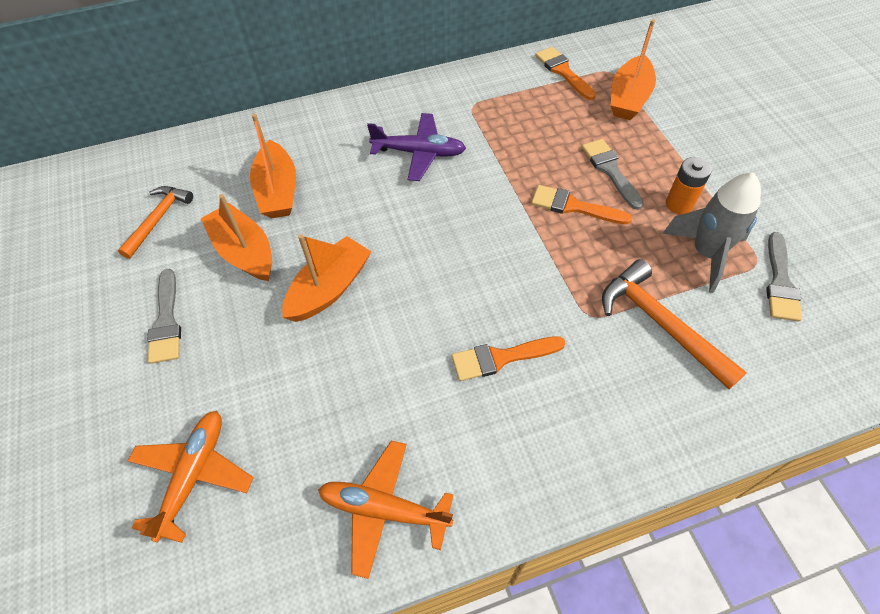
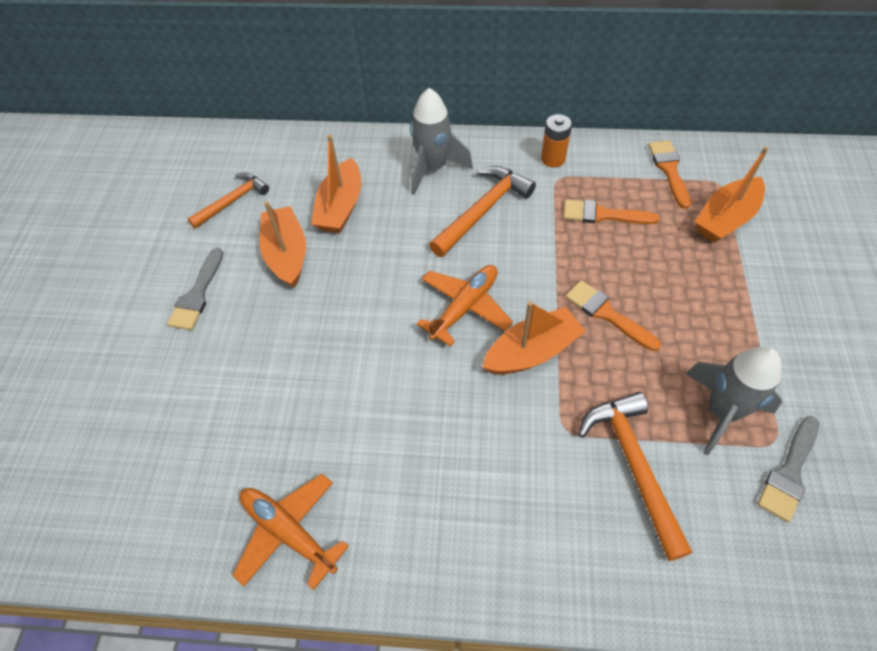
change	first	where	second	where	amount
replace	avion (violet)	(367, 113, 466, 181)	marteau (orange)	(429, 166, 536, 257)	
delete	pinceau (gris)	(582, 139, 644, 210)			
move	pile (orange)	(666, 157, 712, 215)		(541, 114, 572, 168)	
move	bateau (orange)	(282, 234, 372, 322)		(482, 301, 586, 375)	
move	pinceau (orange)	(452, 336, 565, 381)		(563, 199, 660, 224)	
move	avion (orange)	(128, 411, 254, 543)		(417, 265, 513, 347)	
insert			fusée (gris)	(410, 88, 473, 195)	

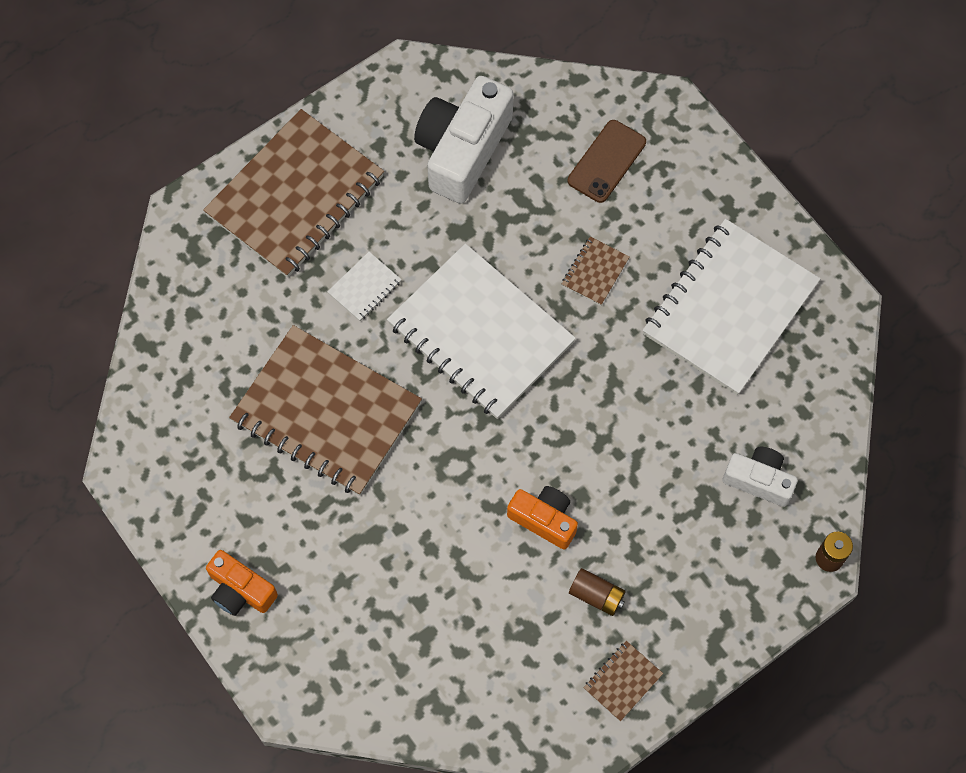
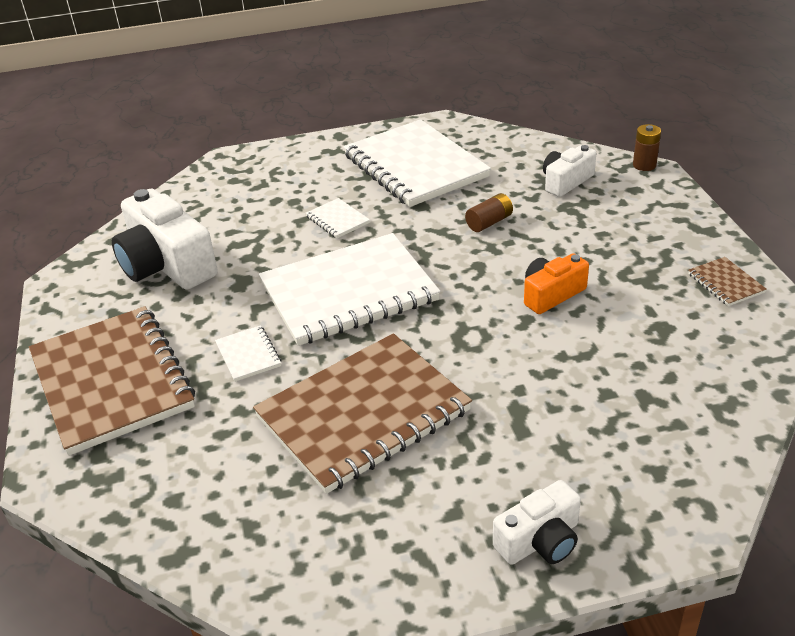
change	first	where	second	where	amount
delete	téléphone (marron)	(568, 120, 646, 203)			
recolor	carnet (marron)	(562, 237, 630, 305)	carnet (blanc)	(306, 198, 370, 238)	
recolor	appareil photo (orange)	(206, 550, 278, 616)	appareil photo (blanc)	(493, 480, 581, 565)	
move	pile (marron)	(569, 568, 626, 616)		(465, 193, 513, 232)	

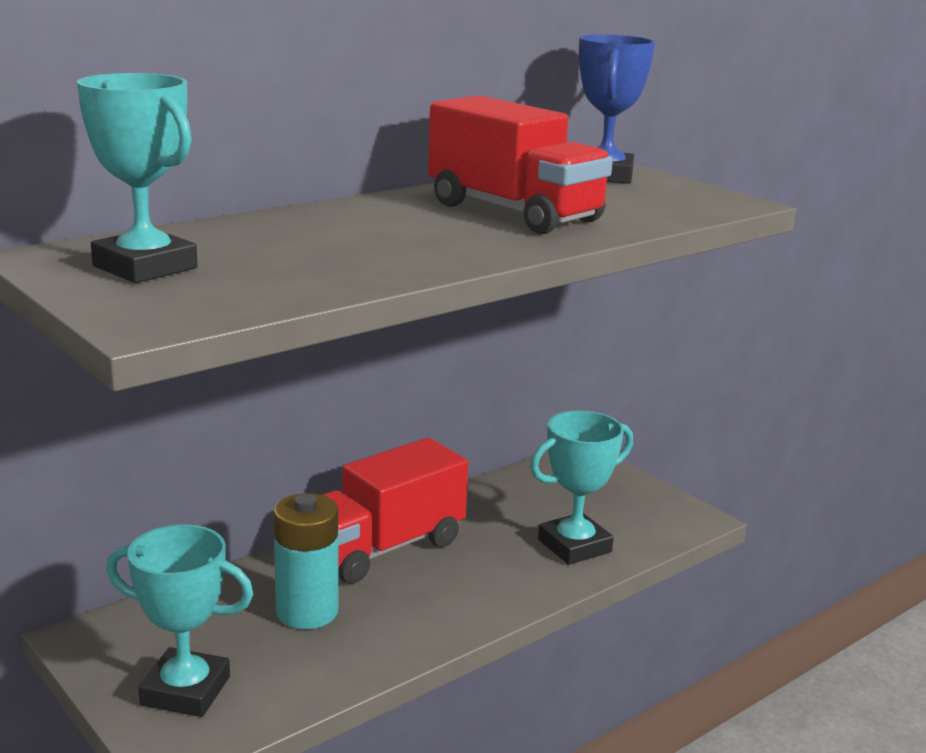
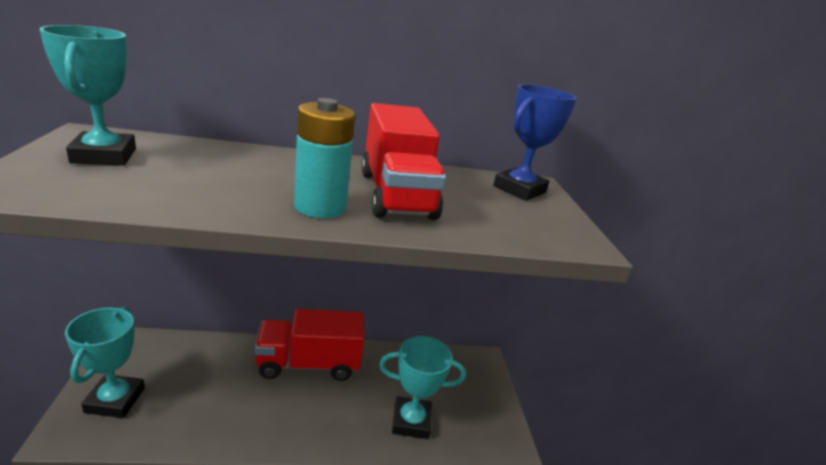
change	first	where	second	where	amount
move	pile (turquoise)	(273, 493, 338, 629)		(294, 98, 355, 218)	
rotate	trophée (turquoise)	(106, 524, 253, 717)		(65, 307, 145, 418)	45 degrees clockwise

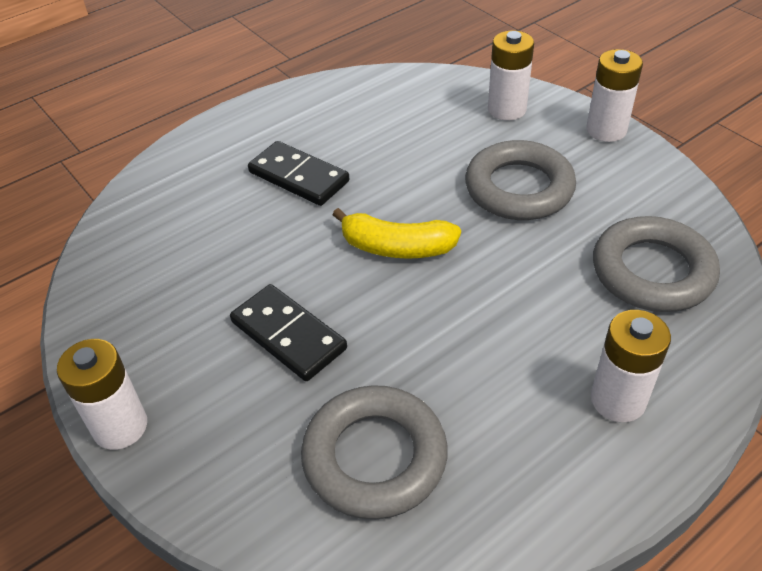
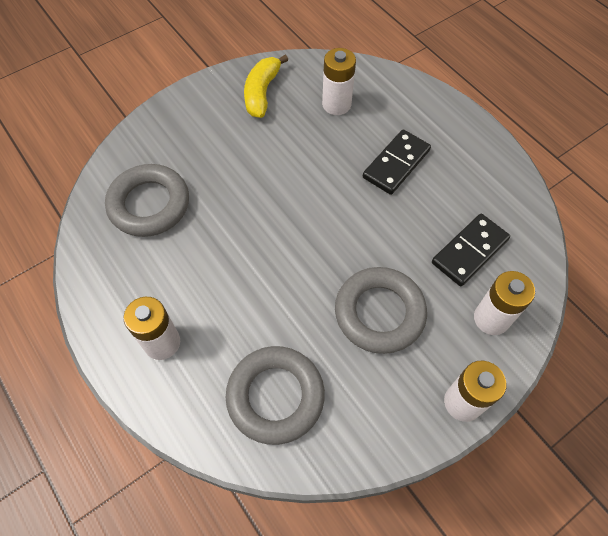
change	first	where	second	where	amount
move	banane (jaune)	(333, 208, 461, 259)		(244, 55, 288, 118)	
move	domino (noir)	(230, 284, 347, 381)		(432, 214, 510, 286)	
move	pile (blanc)	(57, 339, 147, 450)		(322, 48, 356, 115)	

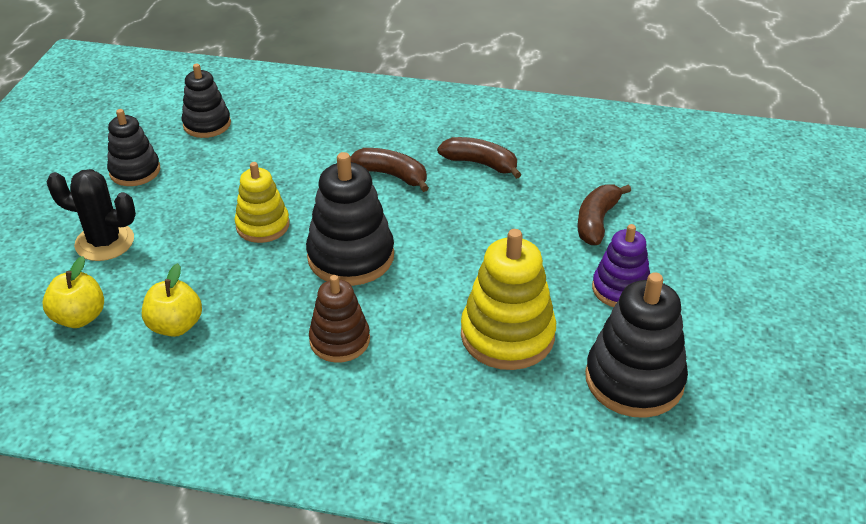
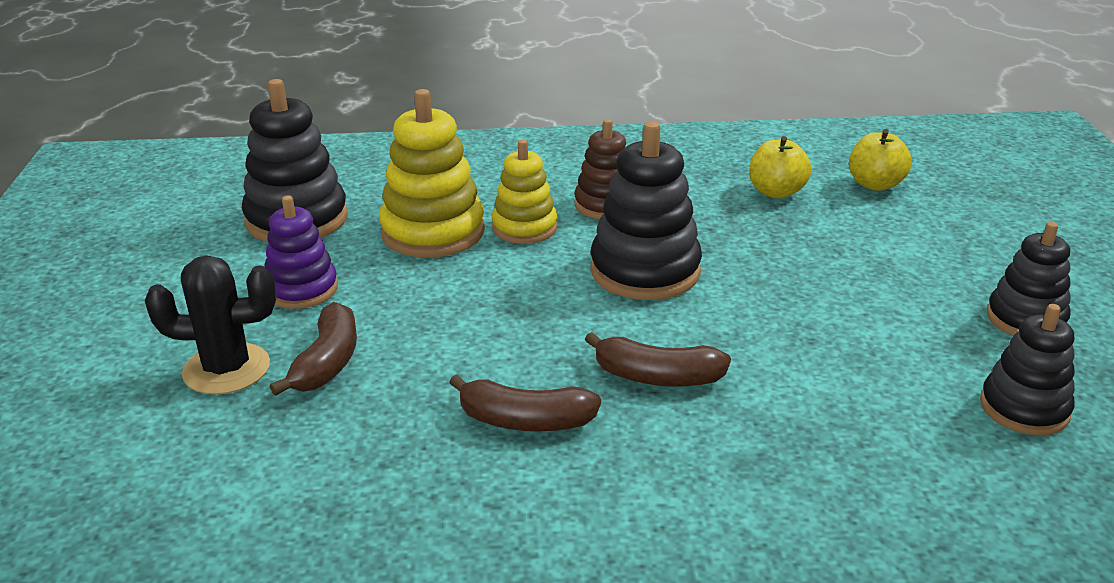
change	first	where	second	where	amount
move	jouet à empiler (jaune)	(235, 162, 290, 243)		(492, 140, 558, 244)	
move	cactus (noir)	(47, 169, 136, 261)		(145, 255, 277, 395)	

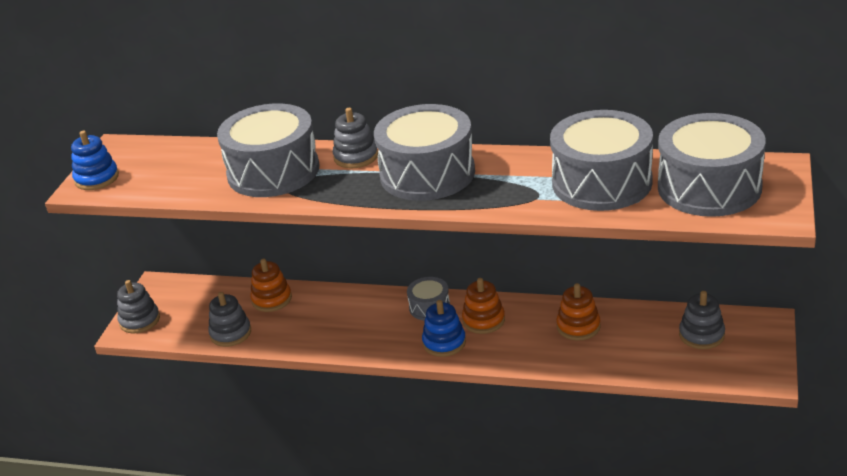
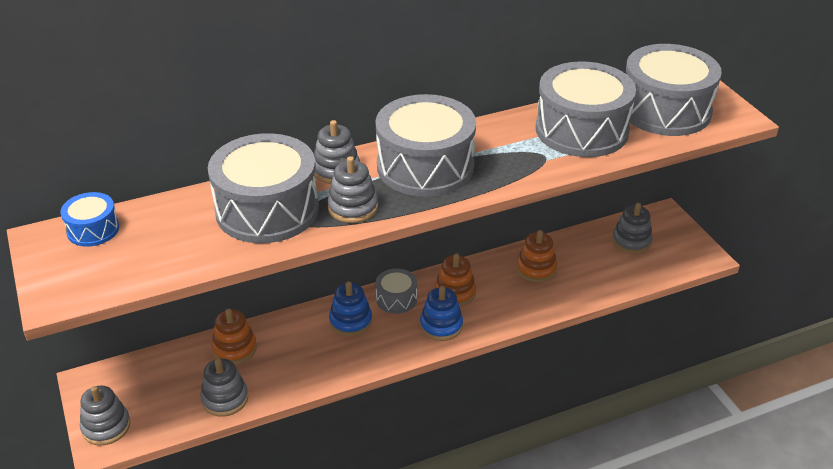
change	first	where	second	where	amount
move	jouet à empiler (bleu)	(71, 131, 119, 190)		(329, 281, 372, 336)	
insert			jouet à empiler (gris)	(327, 156, 378, 223)	
insert			tambour (bleu)	(60, 192, 119, 247)	

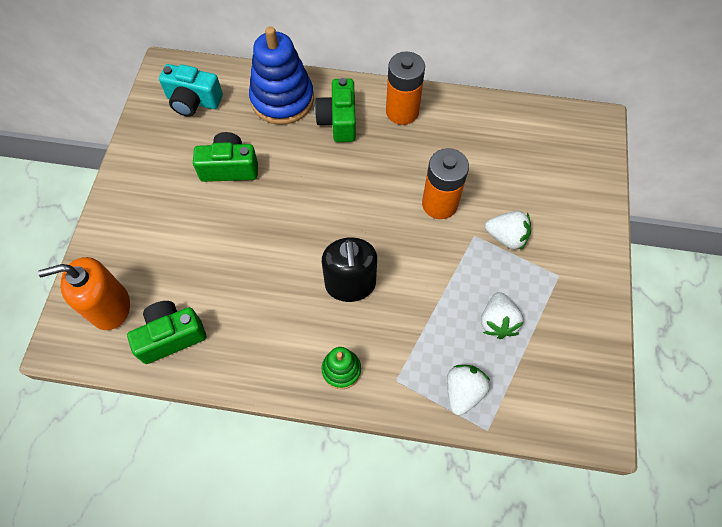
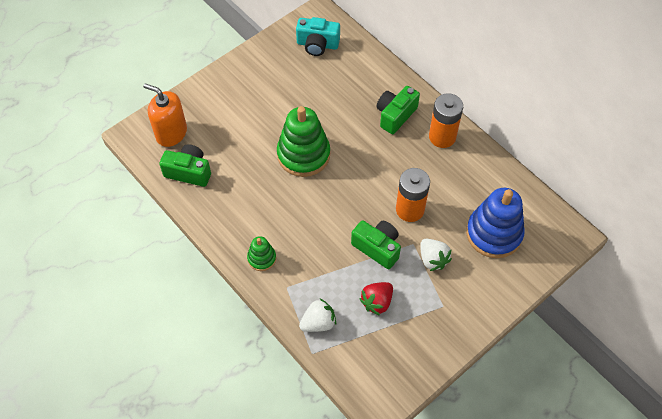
change	first	where	second	where	amount
move	jouet à empiler (bleu)	(249, 26, 314, 125)		(466, 188, 525, 258)	
rotate	appareil photo (turquoise)	(159, 64, 223, 117)		(296, 17, 340, 56)	45 degrees counterclockwise
move	appareil photo (vert)	(193, 132, 258, 182)		(351, 220, 401, 269)	
delete	distributeur de savon (noir)	(322, 237, 377, 302)			
recolor	fraise (blanc)	(481, 292, 524, 339)	fraise (rouge)	(359, 282, 393, 316)	
insert			jouet à empiler (vert)	(277, 106, 330, 177)	

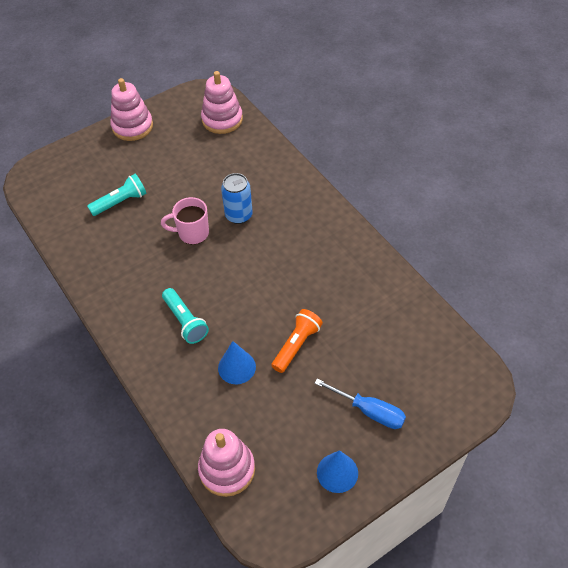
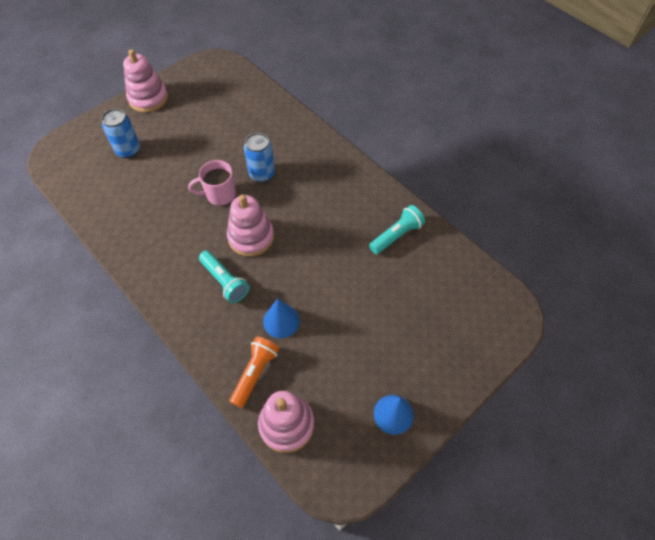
change	first	where	second	where	amount
move	jouet à empiler (rose)	(201, 71, 243, 134)		(227, 194, 274, 257)	
move	lampe de poche (turquoise)	(87, 174, 147, 216)		(369, 205, 425, 254)	
move	lampe de poche (orange)	(271, 309, 323, 373)		(230, 336, 279, 408)	
delete	tournevis (bleu)	(314, 378, 406, 429)			
insert			canette (bleu)	(101, 109, 140, 158)	

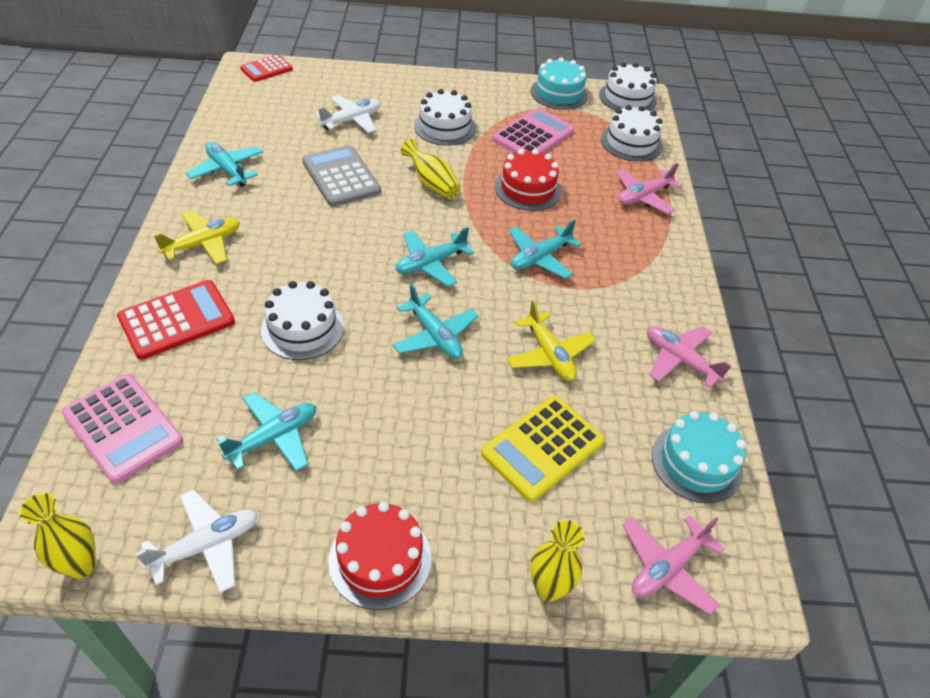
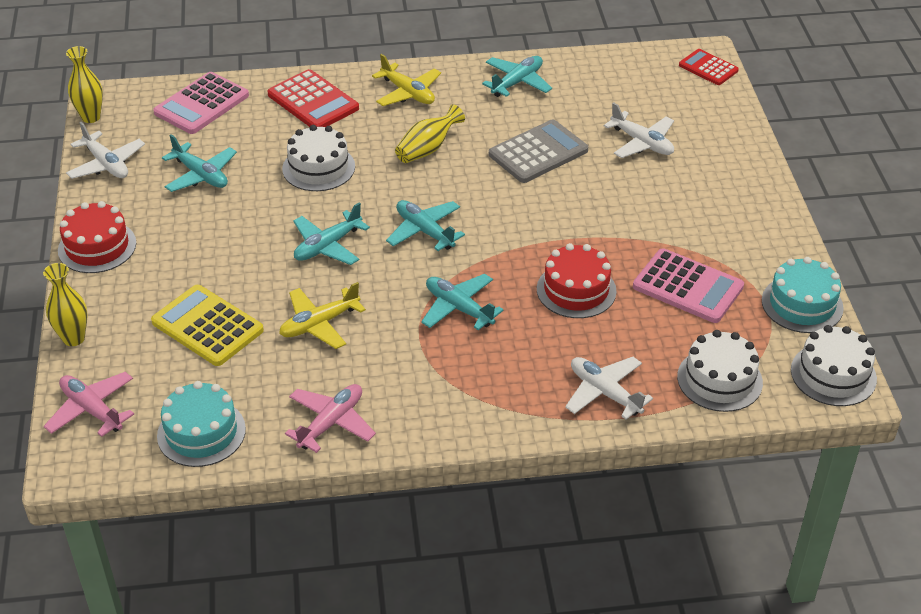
change	first	where	second	where	amount
delete	gâteau (blanc)	(414, 89, 476, 145)			
move	vase (jaune)	(401, 139, 460, 199)		(395, 104, 465, 163)	
recolor	avion (rose)	(615, 163, 682, 214)	avion (blanc)	(565, 357, 653, 420)	

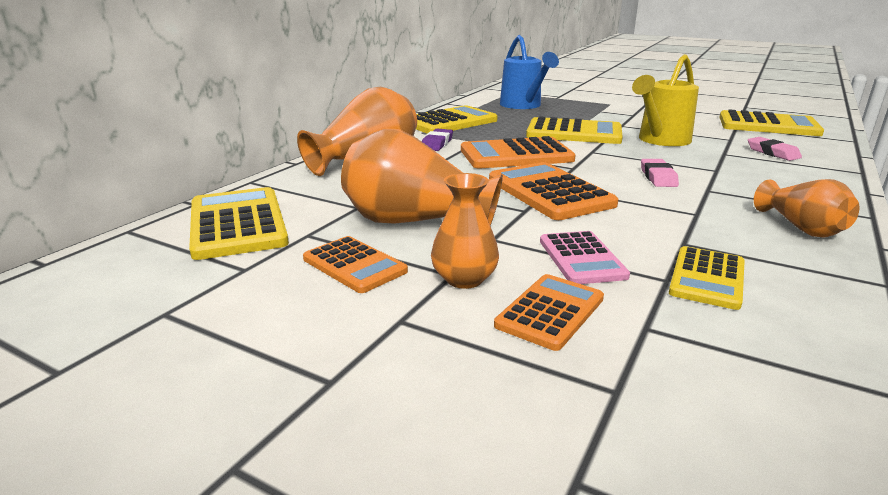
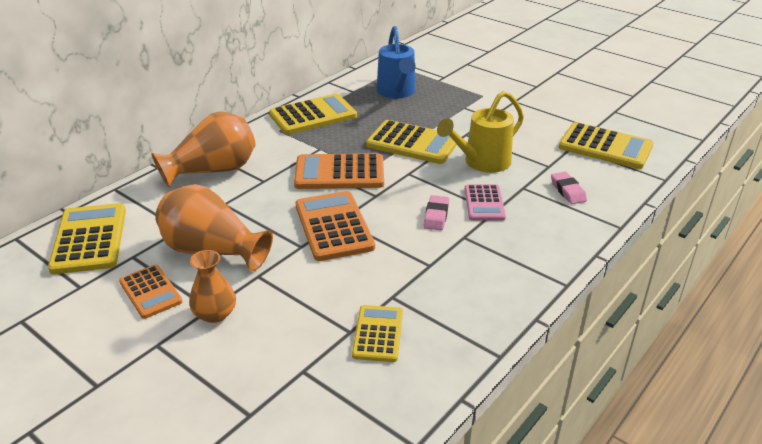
change	first	where	second	where	amount
delete	gomme (violet)	(422, 129, 453, 151)			
delete	vase (orange)	(754, 179, 859, 238)			
move	calculatrice (rose)	(540, 231, 630, 284)		(465, 184, 506, 221)	
rotate	calculatrice (jaune)	(669, 246, 745, 310)		(352, 305, 403, 362)	150 degrees clockwise
delete	calculatrice (orange)	(494, 274, 604, 351)			

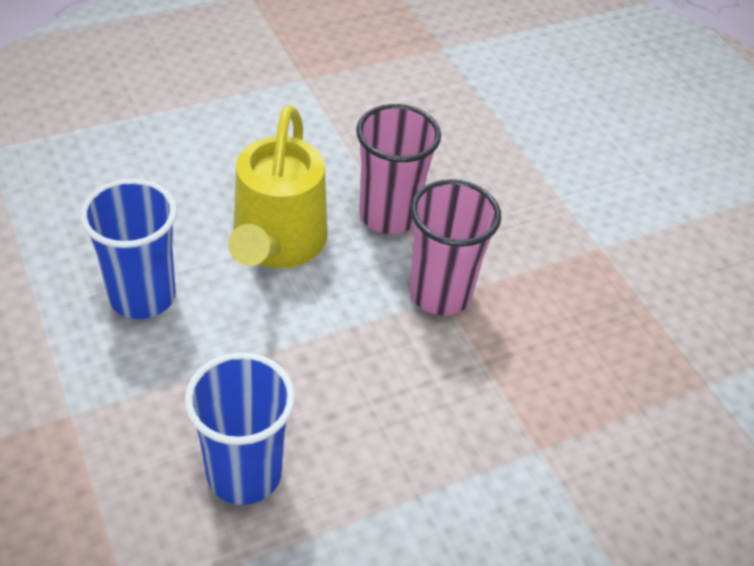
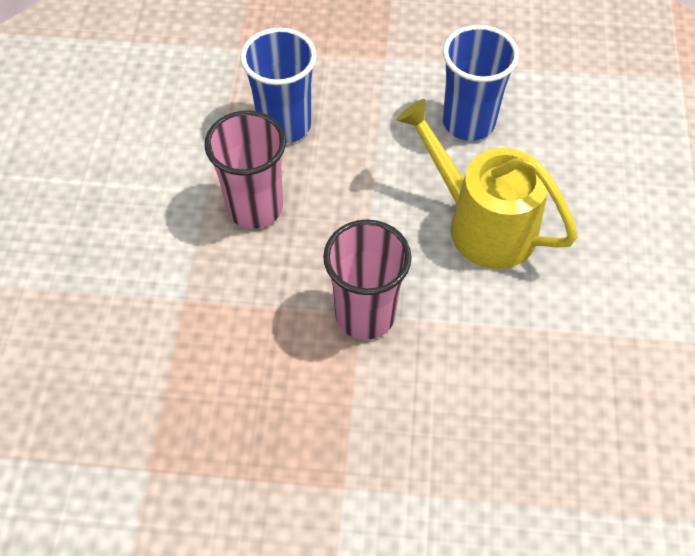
change	first	where	second	where	amount
move	gobelet (rose)	(356, 104, 441, 234)		(204, 111, 286, 229)	

